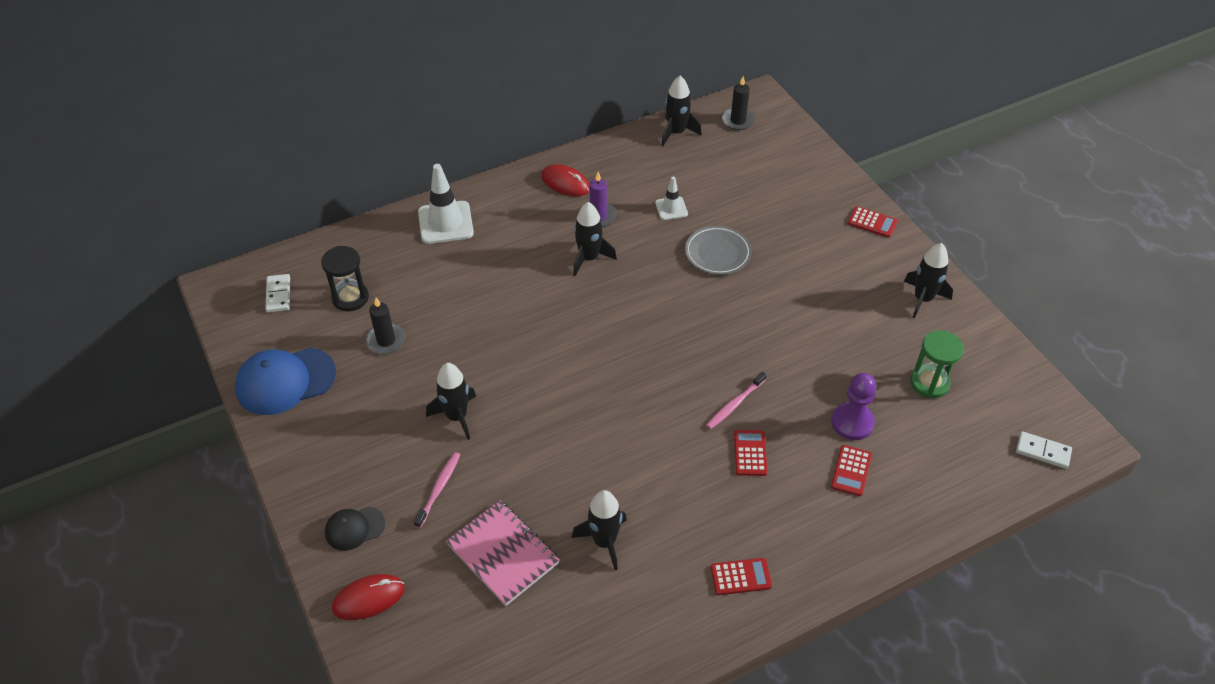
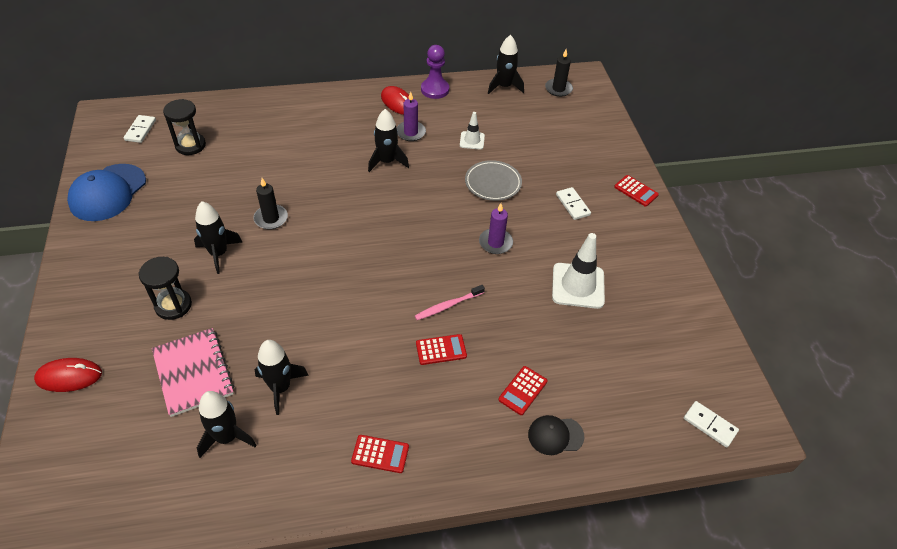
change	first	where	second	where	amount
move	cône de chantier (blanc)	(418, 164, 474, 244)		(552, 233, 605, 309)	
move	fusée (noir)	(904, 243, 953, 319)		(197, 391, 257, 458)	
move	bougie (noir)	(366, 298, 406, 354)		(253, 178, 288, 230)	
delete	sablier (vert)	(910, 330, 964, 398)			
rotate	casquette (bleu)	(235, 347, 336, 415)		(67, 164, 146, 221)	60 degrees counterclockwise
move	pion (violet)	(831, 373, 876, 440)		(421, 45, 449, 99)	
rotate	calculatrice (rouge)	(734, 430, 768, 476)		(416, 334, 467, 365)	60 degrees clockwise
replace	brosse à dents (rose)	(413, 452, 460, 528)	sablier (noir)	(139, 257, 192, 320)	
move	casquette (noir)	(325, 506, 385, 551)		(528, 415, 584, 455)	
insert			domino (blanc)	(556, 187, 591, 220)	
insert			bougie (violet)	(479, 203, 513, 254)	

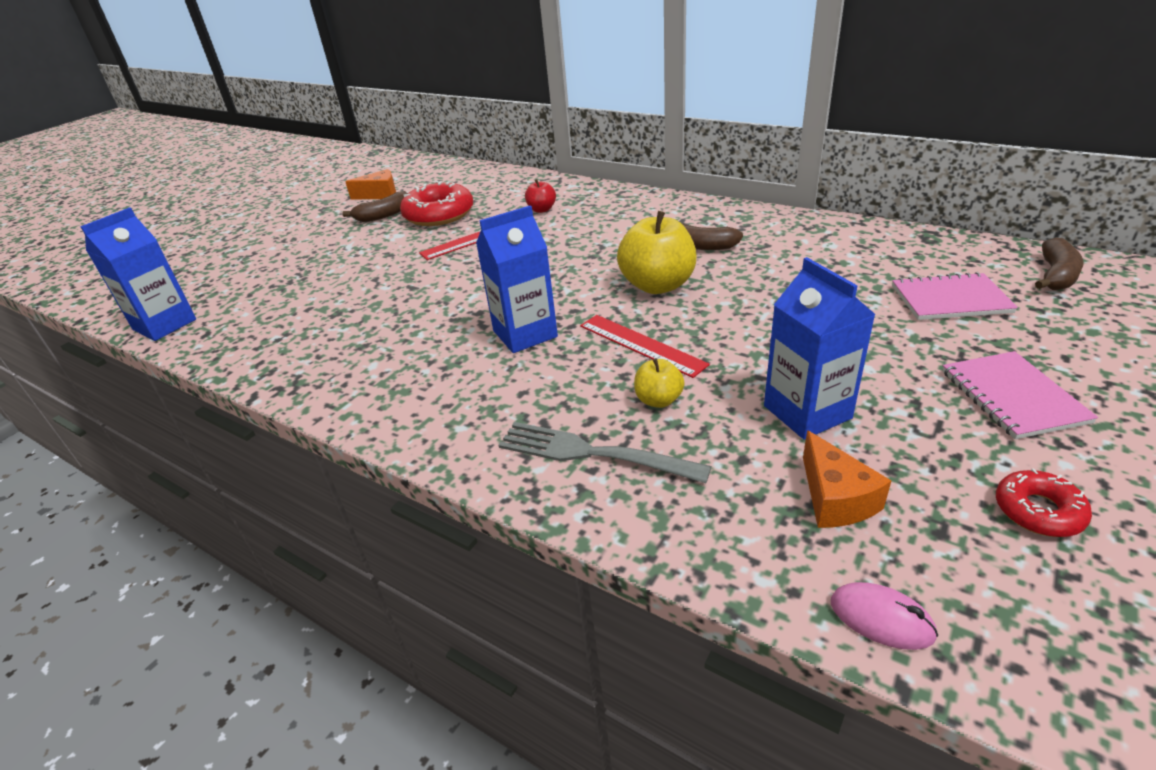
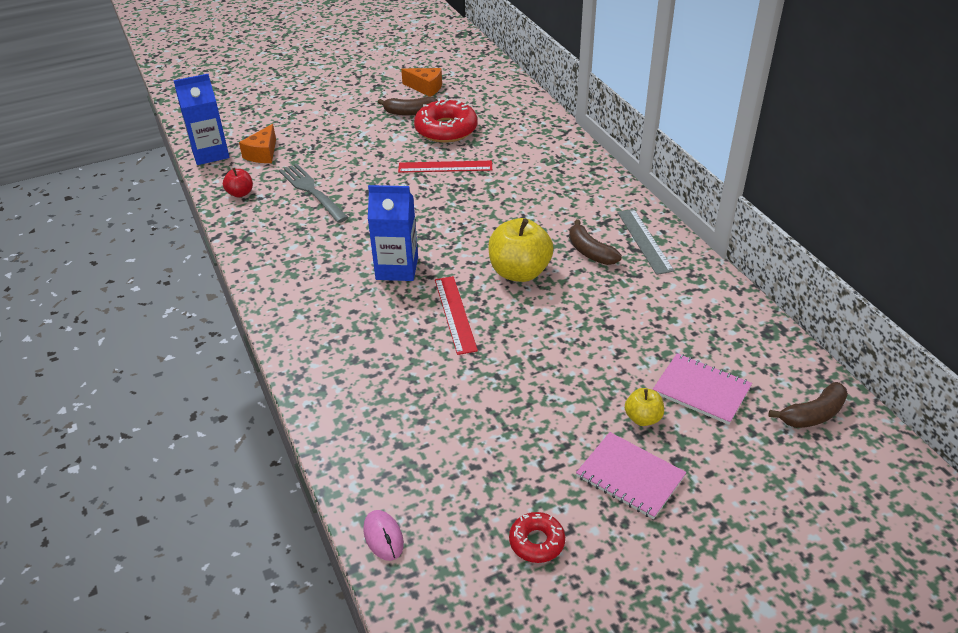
change	first	where	second	where	amount
move	pomme (rouge)	(525, 179, 556, 213)		(223, 168, 253, 198)	
delete	brique de lait (bleu)	(764, 257, 876, 440)			
rotate	carnet (rose)	(942, 351, 1098, 439)		(576, 432, 686, 519)	75 degrees counterclockwise
move	pomme (jaune)	(634, 358, 685, 408)		(625, 388, 664, 426)	
move	fourchette (gris)	(499, 422, 711, 483)		(279, 164, 349, 223)	
move	fromage (orange)	(803, 430, 891, 528)		(239, 124, 276, 163)	
insert			règle (gris)	(618, 209, 674, 275)	

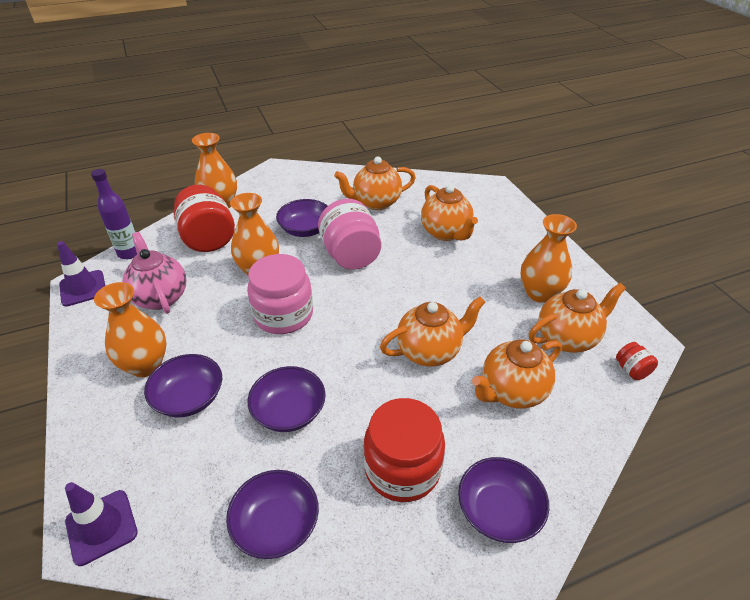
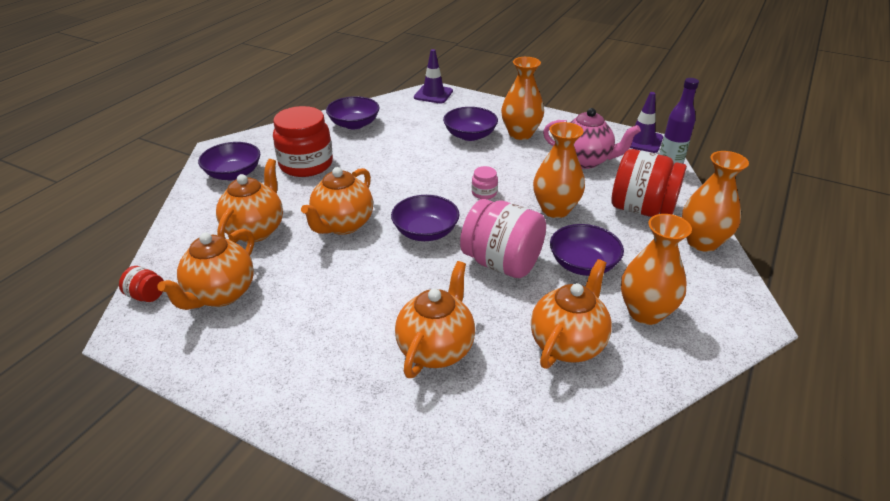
change	first	where	second	where	amount
rotate	théière (orange)	(421, 185, 478, 241)		(395, 261, 475, 378)	90 degrees clockwise
move	vase (orange)	(521, 214, 577, 303)		(621, 214, 692, 325)	
resize	bocal (rose)	(247, 254, 313, 334)		(472, 166, 498, 199)	x0.44
move	bol (violet)	(248, 366, 326, 432)		(391, 195, 460, 241)	

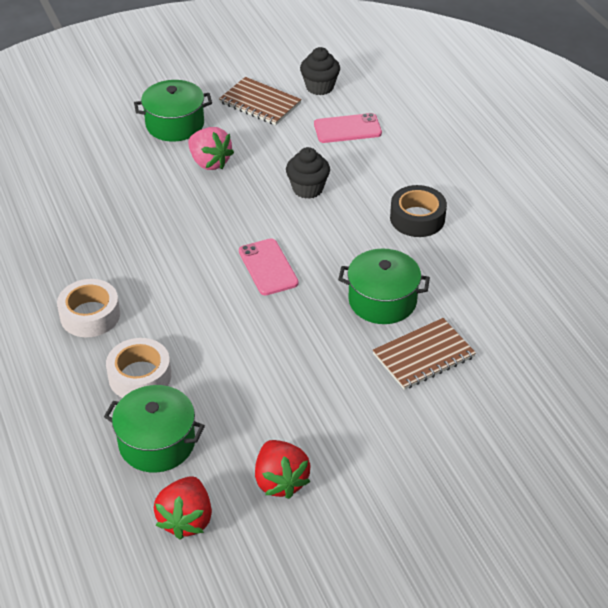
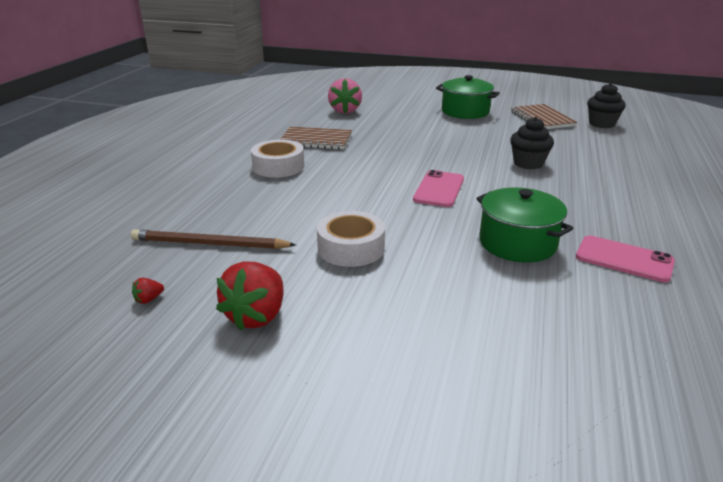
change	first	where	second	where	amount
move	téléphone (rose)	(314, 113, 382, 143)		(576, 235, 675, 282)	
move	fraise (rose)	(188, 127, 234, 170)		(328, 78, 362, 114)	
delete	ruban adhésif (noir)	(390, 185, 447, 237)			
move	carnet (marron)	(373, 318, 476, 390)		(280, 127, 352, 150)	
move	ruban adhésif (blanc)	(106, 338, 171, 398)		(317, 211, 385, 267)	
replace	marmite (vert)	(104, 385, 205, 473)	crayon (marron)	(131, 229, 296, 249)	
resize	fraise (rouge)	(154, 476, 212, 539)		(132, 278, 164, 304)	x0.41

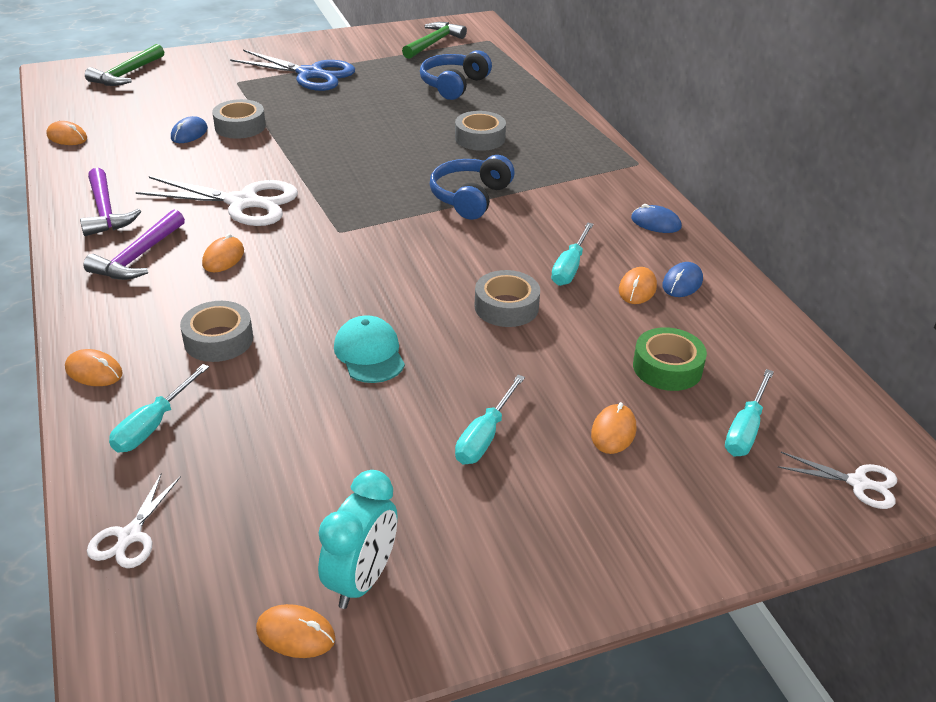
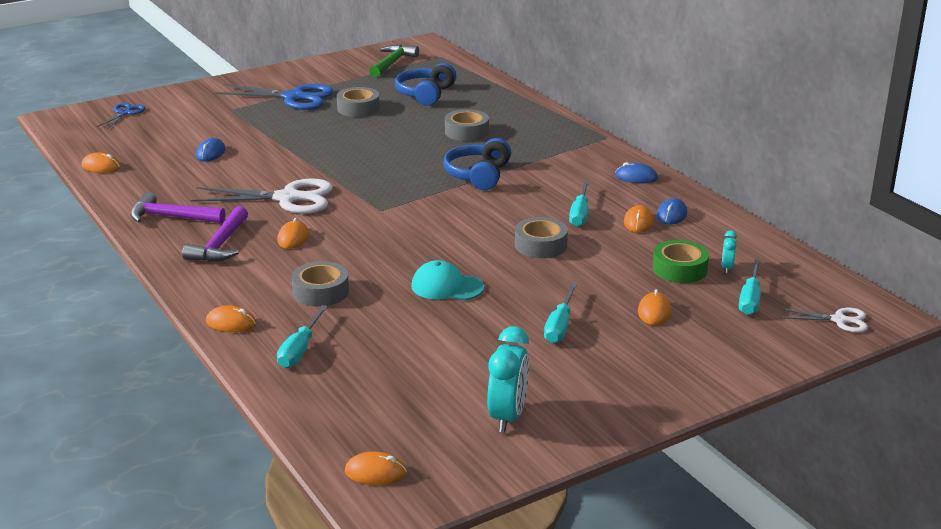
change	first	where	second	where	amount
replace	marteau (vert)	(85, 44, 164, 86)	ciseaux (bleu)	(97, 103, 145, 129)	
move	ruban adhésif (gris)	(212, 99, 266, 139)		(337, 87, 380, 117)	
rotate	marteau (violet)	(80, 168, 141, 236)		(130, 192, 225, 223)	135 degrees clockwise
rotate	casquette (turquoise)	(334, 315, 405, 383)		(411, 260, 484, 300)	45 degrees counterclockwise
delete	ciseaux (blanc)	(87, 473, 181, 568)			
move	souris (orange)	(256, 604, 336, 658)		(345, 452, 407, 485)	
insert			réveil (turquoise)	(722, 230, 737, 273)	

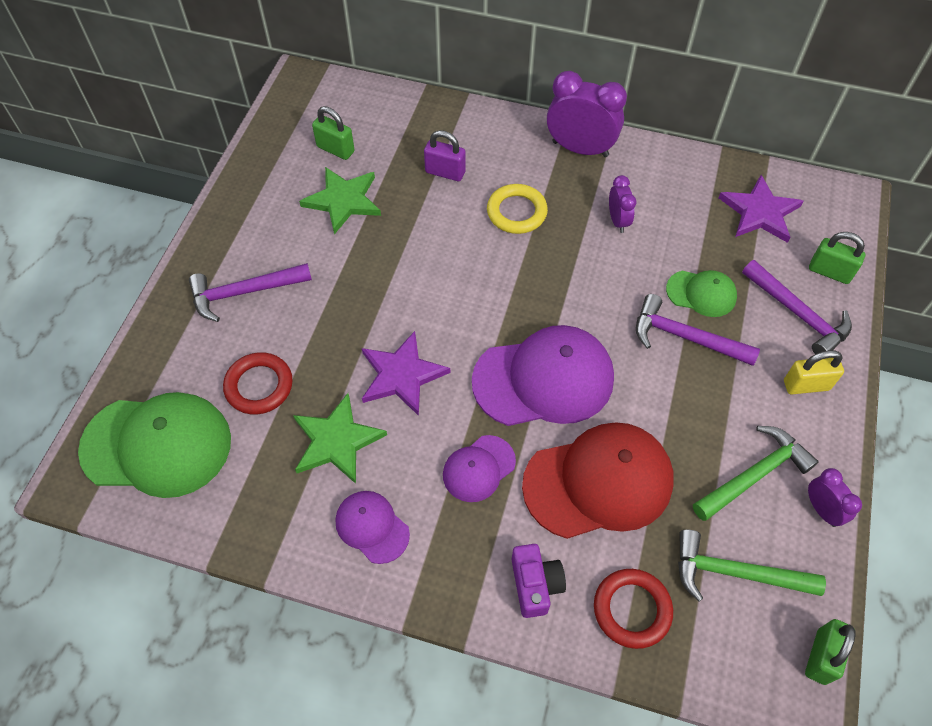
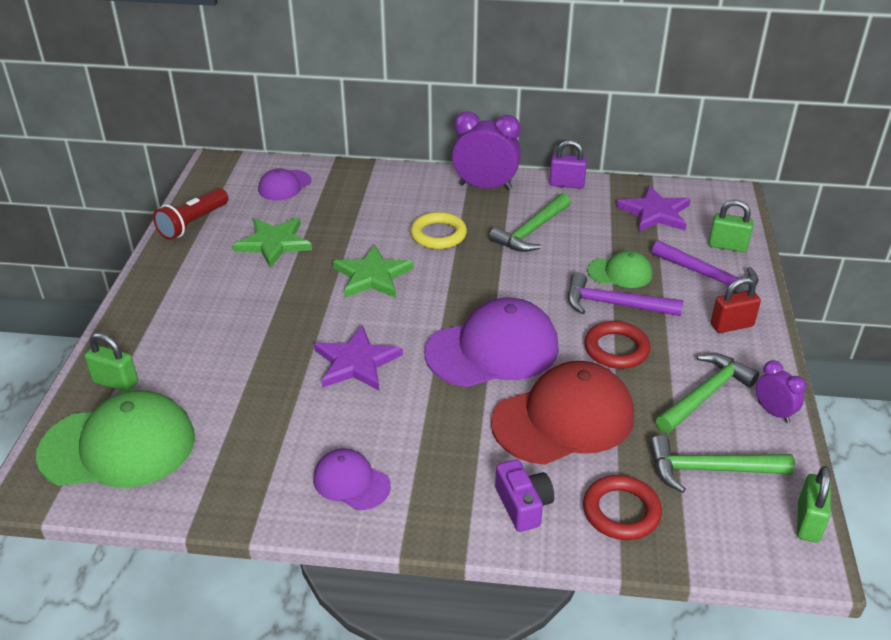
change	first	where	second	where	amount
move	cadenas (vert)	(312, 106, 355, 160)		(84, 333, 138, 392)	
move	cadenas (violet)	(424, 130, 466, 181)		(549, 140, 587, 189)	
replace	réveil (violet)	(609, 175, 636, 233)	marteau (vert)	(489, 193, 571, 252)	
delete	marteau (violet)	(189, 263, 312, 322)			
recolor	cadenas (jaune)	(784, 350, 844, 394)	cadenas (rouge)	(711, 277, 761, 333)	
move	anneau (rouge)	(223, 352, 293, 414)		(584, 321, 651, 369)	
move	étoile (vert)	(293, 393, 387, 484)		(333, 245, 413, 298)	
move	casquette (violet)	(443, 435, 516, 502)		(258, 168, 311, 201)	
insert			lampe de poche (rouge)	(153, 188, 228, 240)	

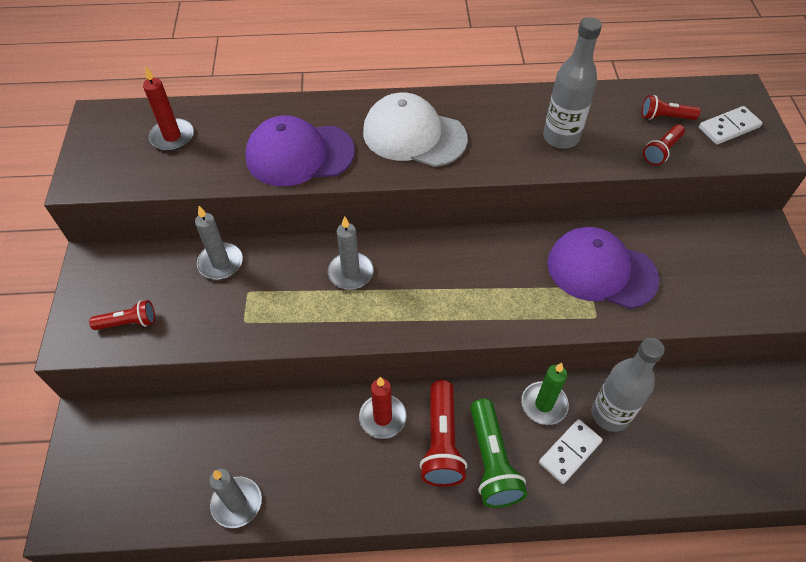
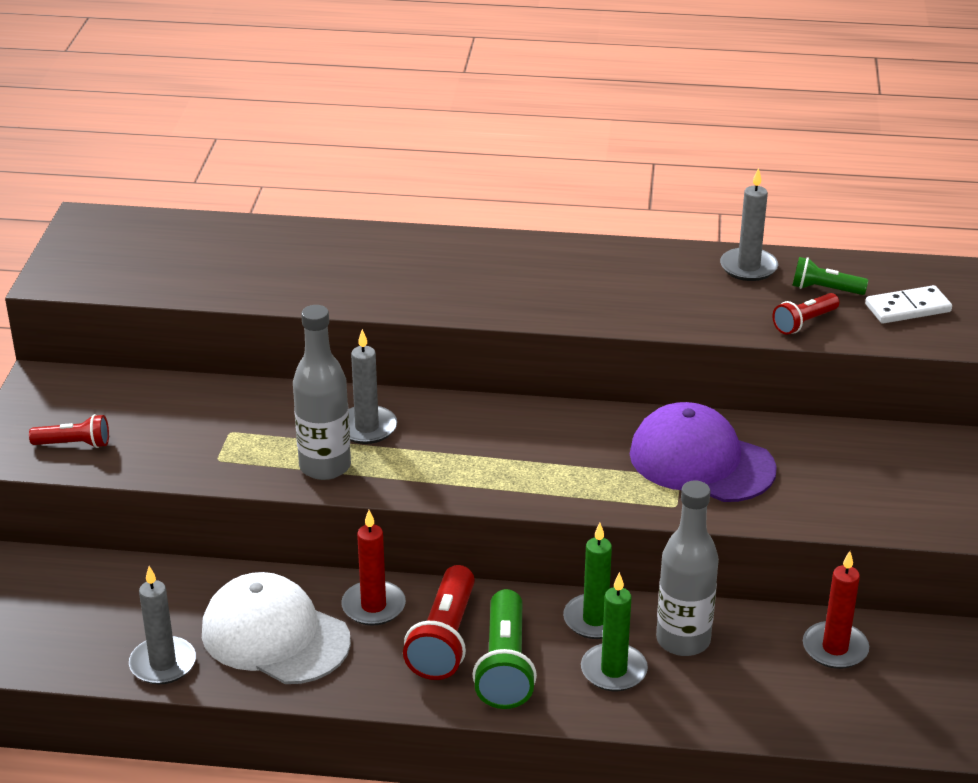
change	first	where	second	where	amount
move	bouteille (gris)	(543, 17, 602, 149)		(293, 305, 351, 480)	
move	bougie (rouge)	(143, 66, 194, 151)		(803, 551, 869, 669)	
move	casquette (blanc)	(363, 93, 468, 167)		(202, 572, 351, 684)	
recolor	lampe de poche (rouge)	(642, 95, 700, 120)	lampe de poche (vert)	(792, 257, 868, 295)	
delete	casquette (violet)	(245, 116, 355, 186)			
move	bougie (gris)	(195, 206, 243, 279)		(720, 168, 778, 281)	
replace	domino (blanc)	(539, 419, 603, 484)	bougie (vert)	(581, 572, 648, 691)	

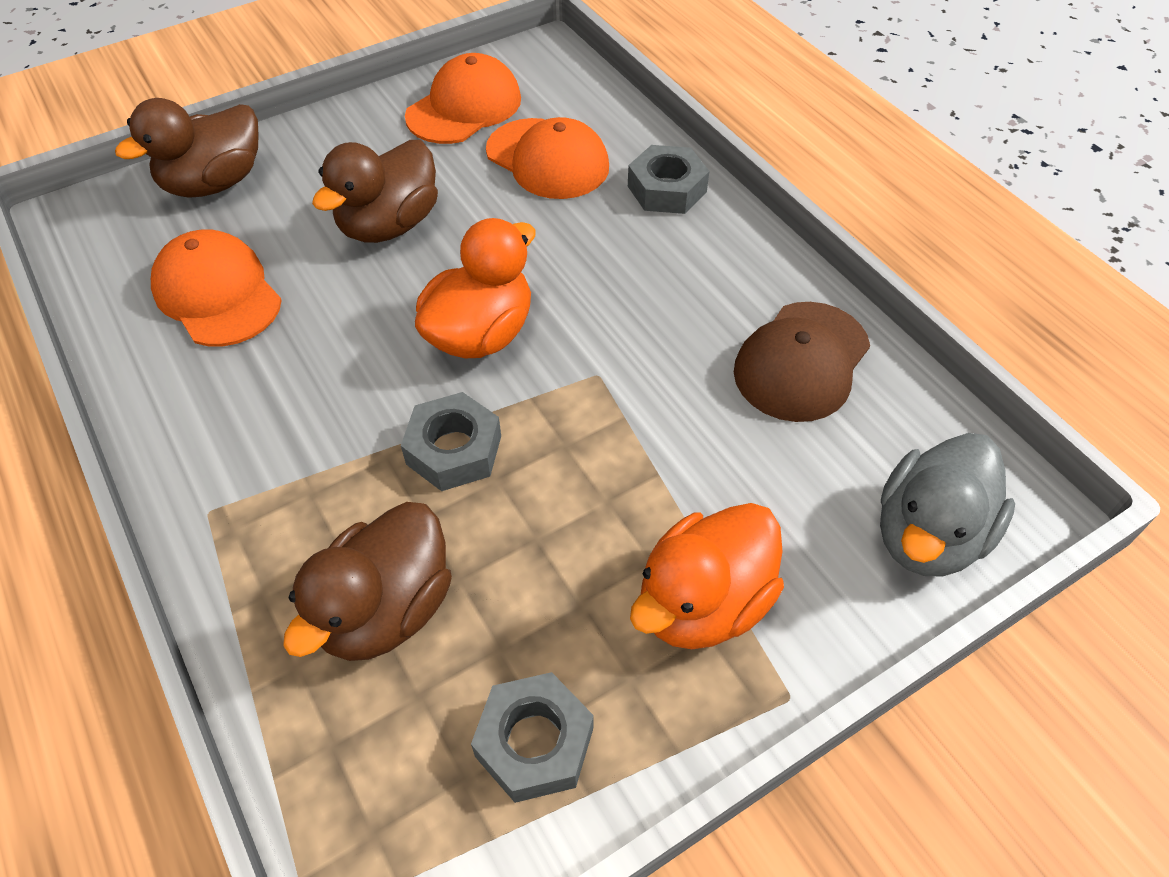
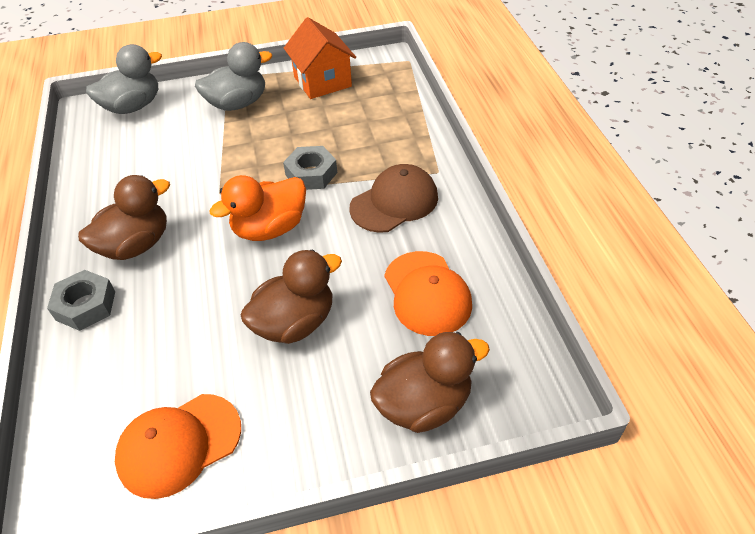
change	first	where	second	where	amount
delete	casquette (orange)	(486, 117, 609, 199)			
move	casquette (marron)	(734, 302, 870, 422)		(349, 164, 438, 233)	
move	canard (marron)	(283, 502, 452, 661)		(78, 175, 170, 260)	
recolor	canard (orange)	(630, 503, 784, 649)	canard (gris)	(195, 42, 272, 111)	
replace	écrou (gris)	(471, 672, 594, 803)	maison (orange)	(284, 17, 356, 99)	

